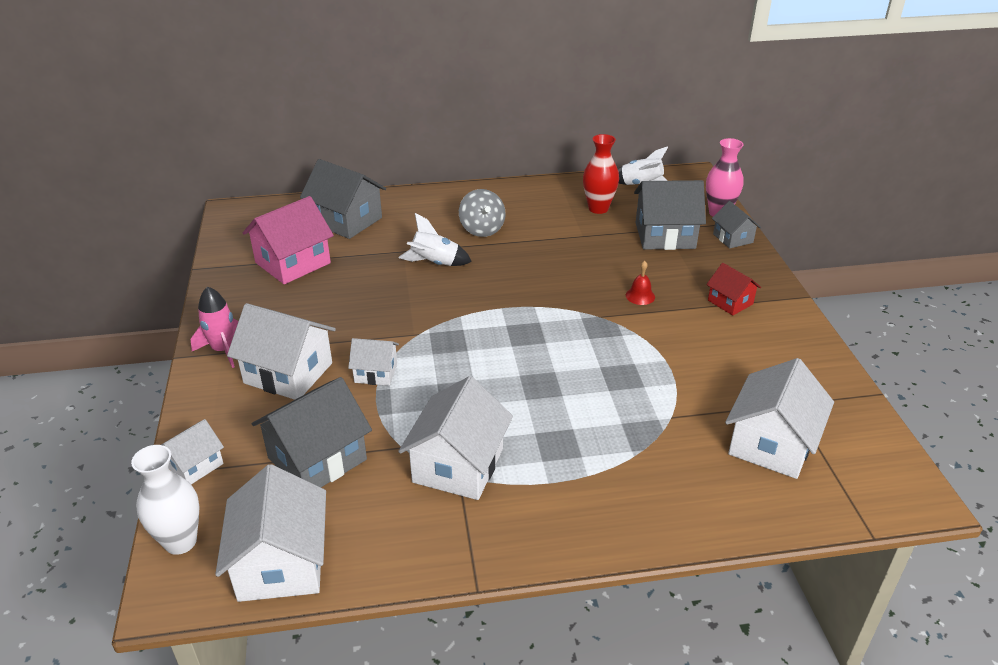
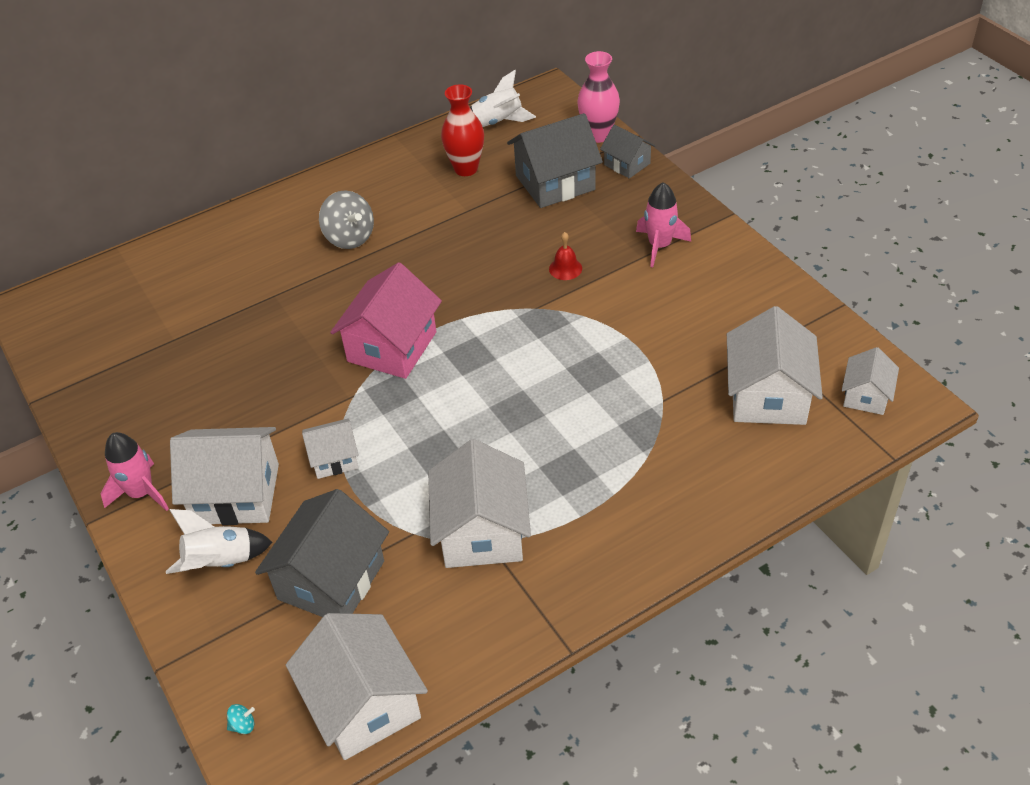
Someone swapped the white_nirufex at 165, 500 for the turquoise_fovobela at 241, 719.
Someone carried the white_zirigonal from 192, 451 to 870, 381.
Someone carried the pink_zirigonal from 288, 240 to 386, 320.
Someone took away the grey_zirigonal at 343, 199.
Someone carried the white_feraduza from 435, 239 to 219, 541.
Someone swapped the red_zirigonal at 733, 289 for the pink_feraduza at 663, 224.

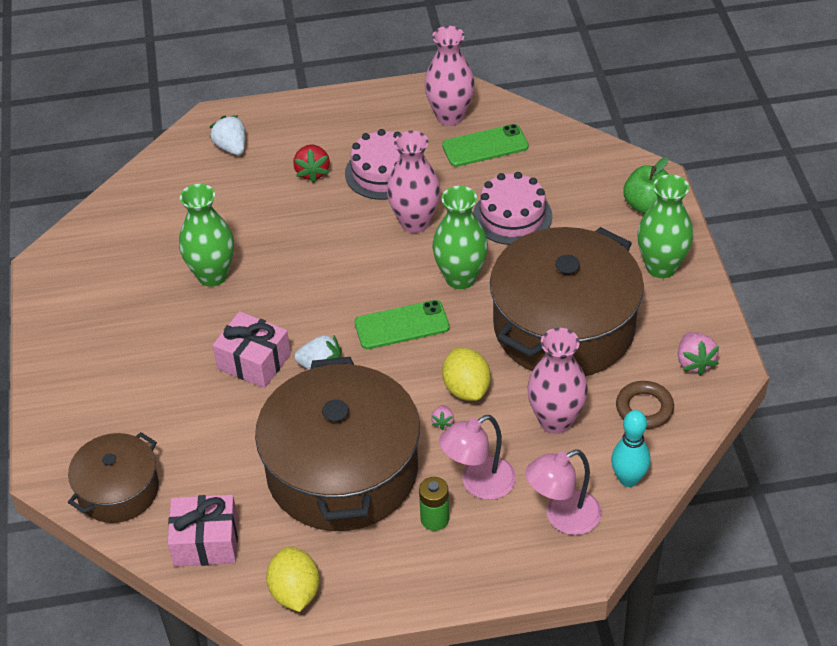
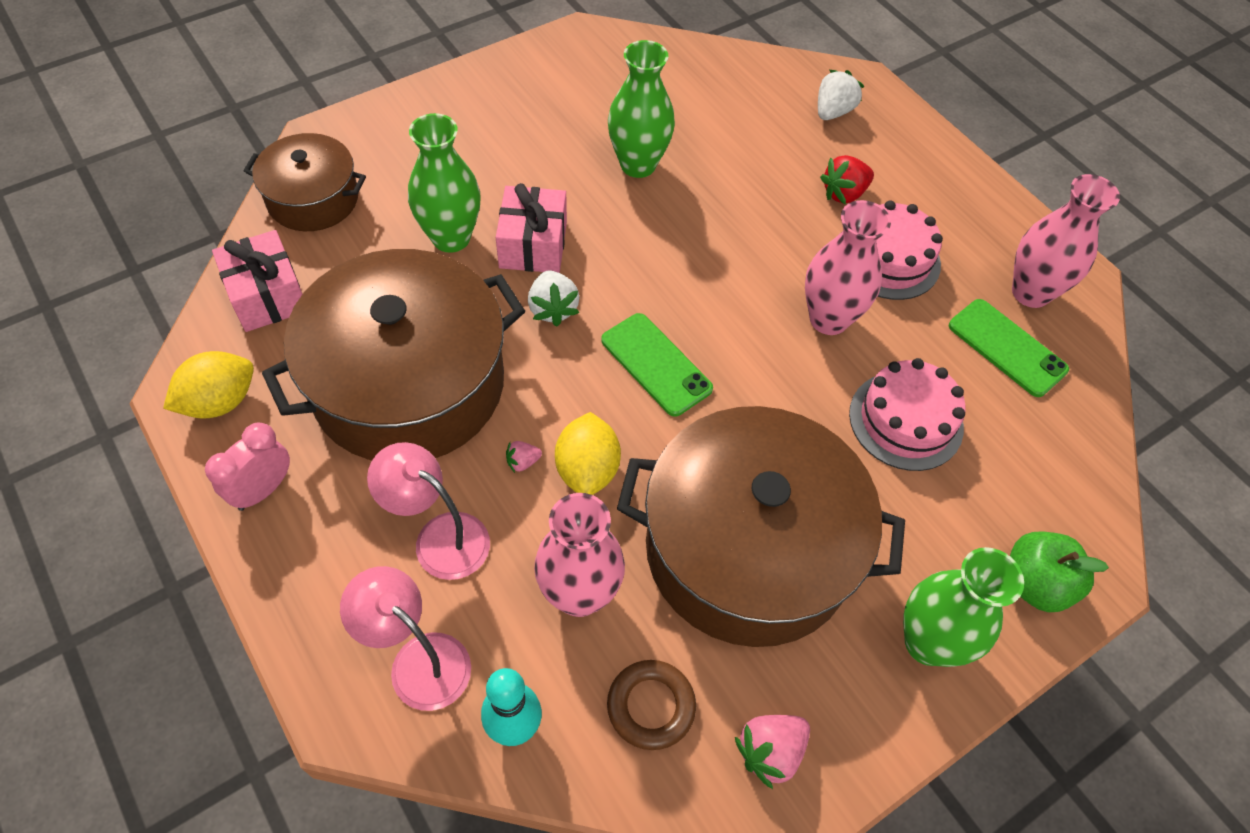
Someone took away the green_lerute at 434, 504.
Someone carried the green_nirufex from 460, 237 to 444, 183.
Someone rotated the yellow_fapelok at 466, 374 by 45 degrees counterclockwise.
Someone put down the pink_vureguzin at 247, 466.

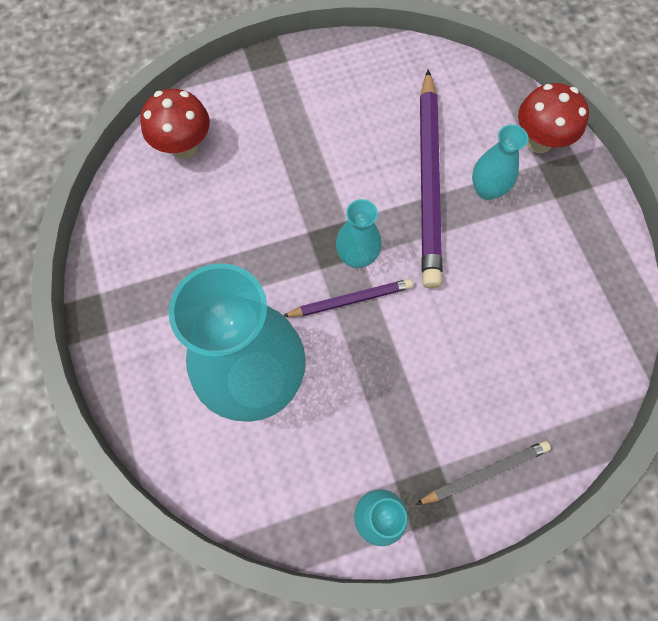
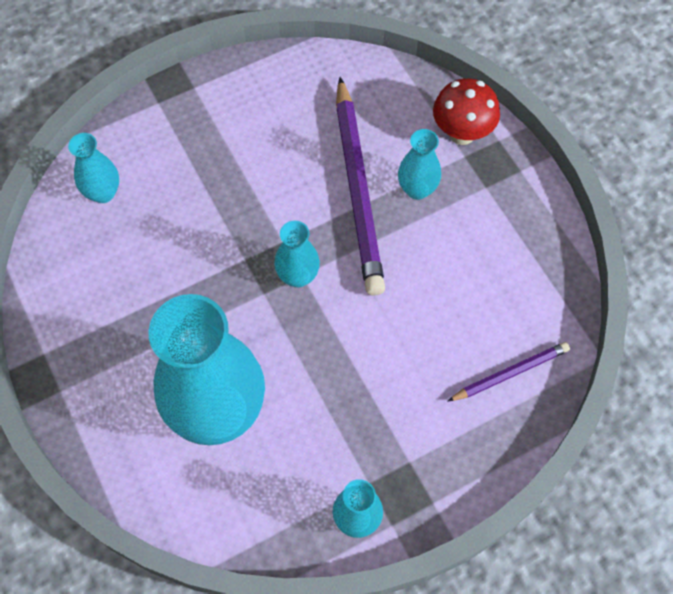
Someone swapped the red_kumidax at 175, 124 for the turquoise_nirufex at 93, 168.
Someone carried the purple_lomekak from 348, 298 to 508, 372.
Someone took away the grey_lomekak at 483, 473.

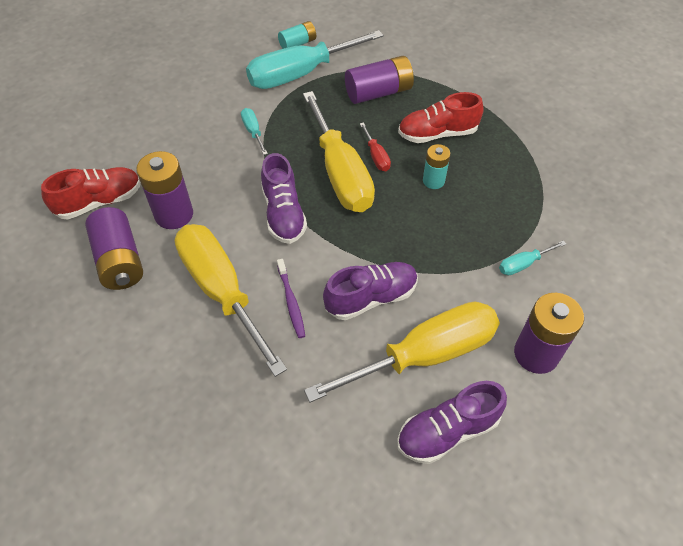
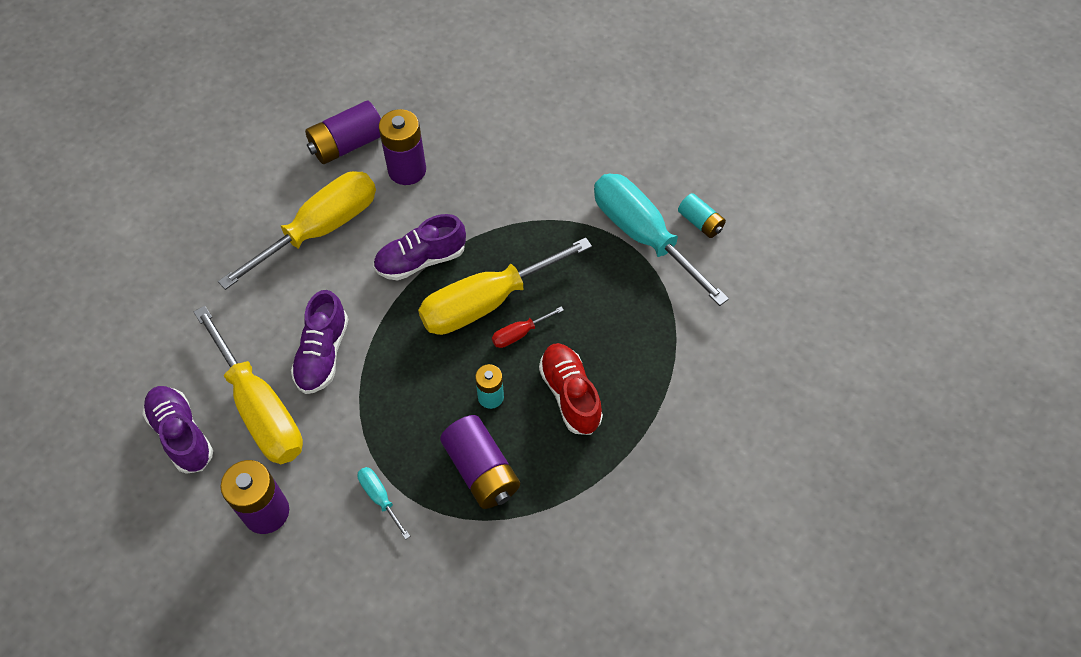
Someone took away the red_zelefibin at 91, 193.
Someone took away the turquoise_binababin at 254, 131.
Someone took away the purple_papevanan at 291, 298.
Someone rotated the purple_zelefibin at 370, 291 by 45 degrees clockwise.
Someone carried the purple_lerute from 379, 80 to 480, 462.

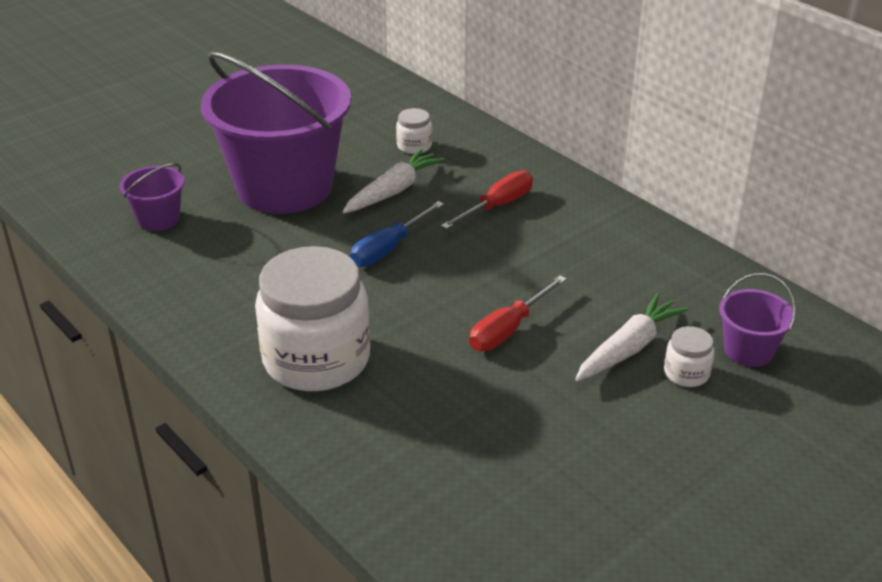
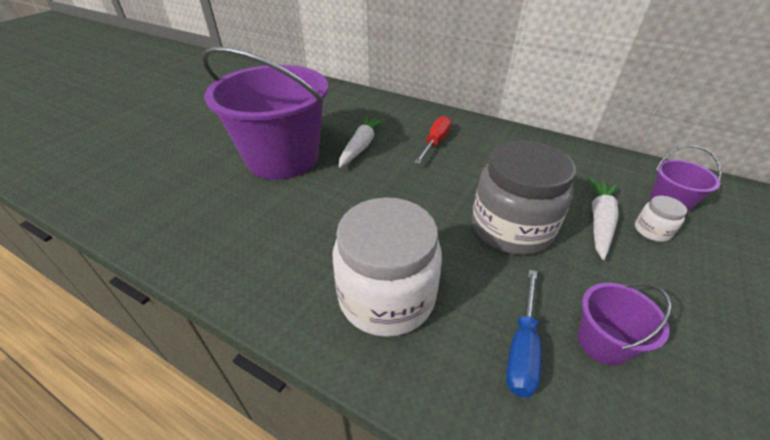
Someone carried the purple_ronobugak from 152, 197 to 625, 324.
Someone carried the blue_binababin from 397, 234 to 524, 334.
Someone took away the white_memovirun at 414, 131.
Someone swapped the red_binababin at 518, 313 for the grey_memovirun at 524, 197.

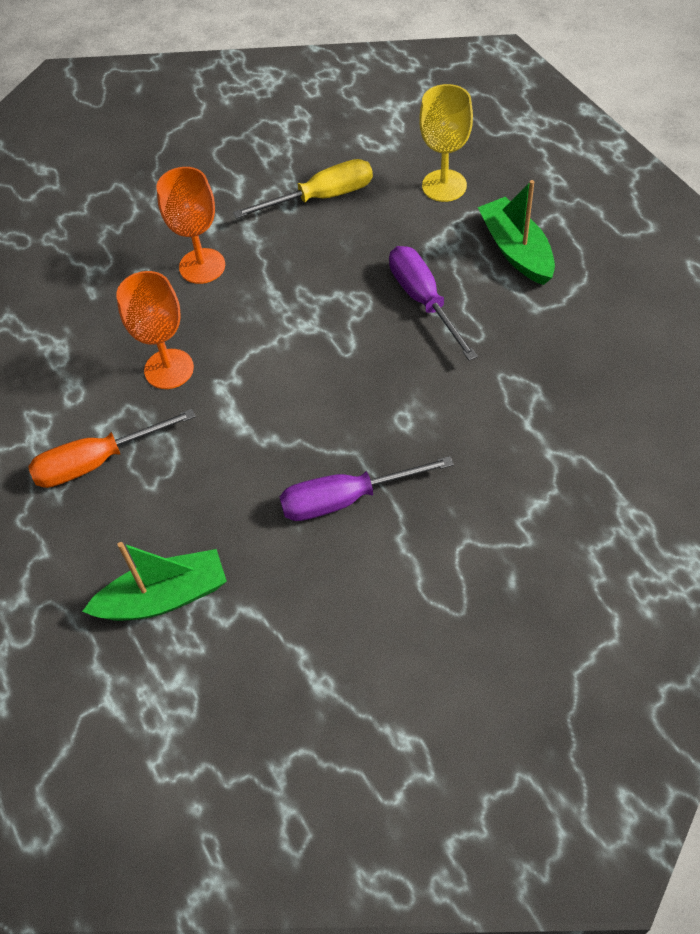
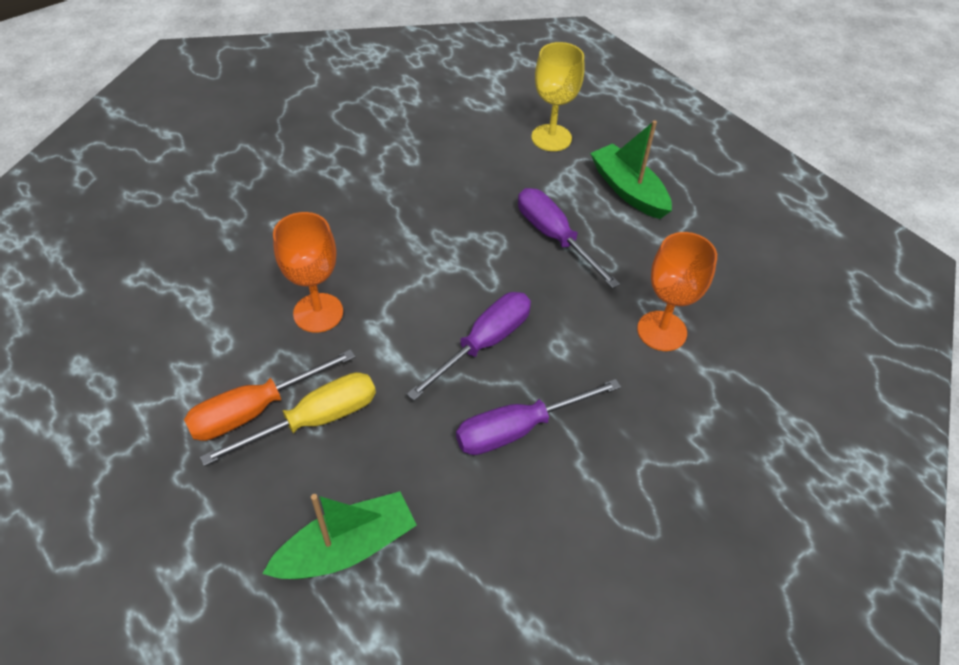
Someone carried the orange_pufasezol from 190, 225 to 677, 291.
Someone carried the yellow_binababin from 303, 189 to 288, 419.
Someone put down the purple_binababin at 468, 346.

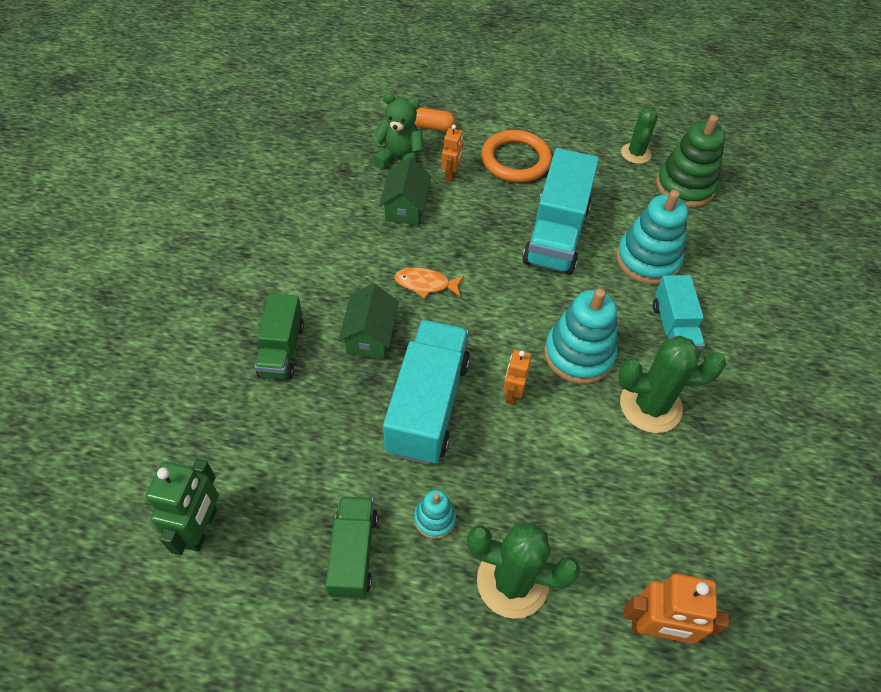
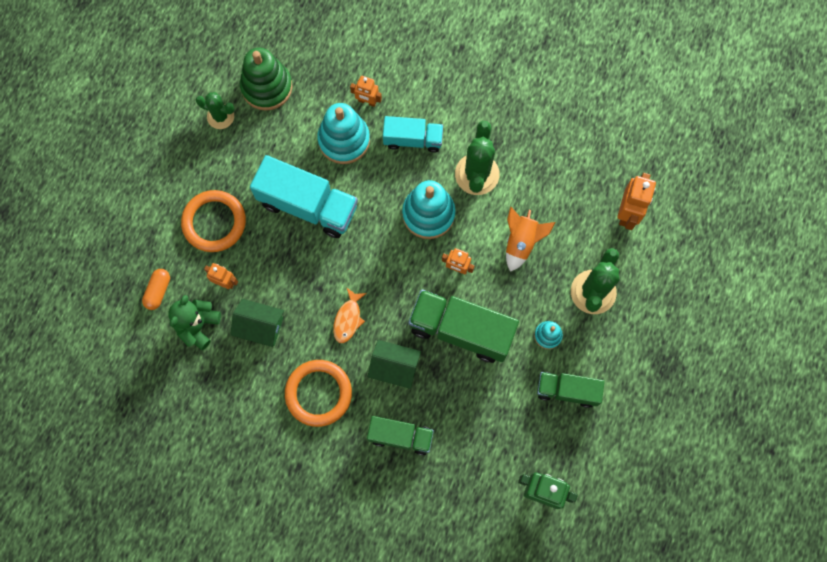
Someone repainted the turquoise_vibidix at 426, 392, which became the green_vibidix at 463, 326.
Someone put down the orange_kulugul at 318, 393.
Someone put down the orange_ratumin at 366, 91.
Someone put down the orange_feraduza at 531, 239.

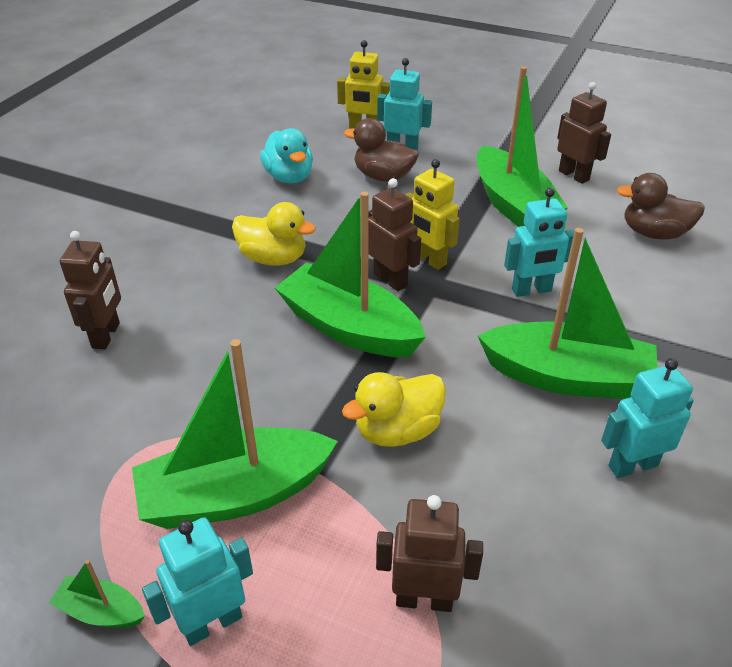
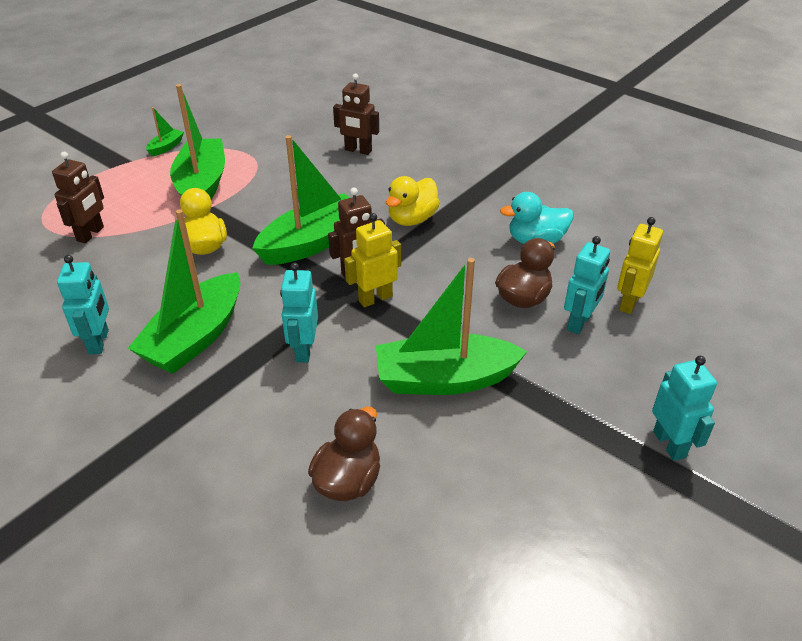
Someone carried the turquoise_ratumin from 197, 581 to 684, 408.
Someone took away the brown_ratumin at 584, 133.

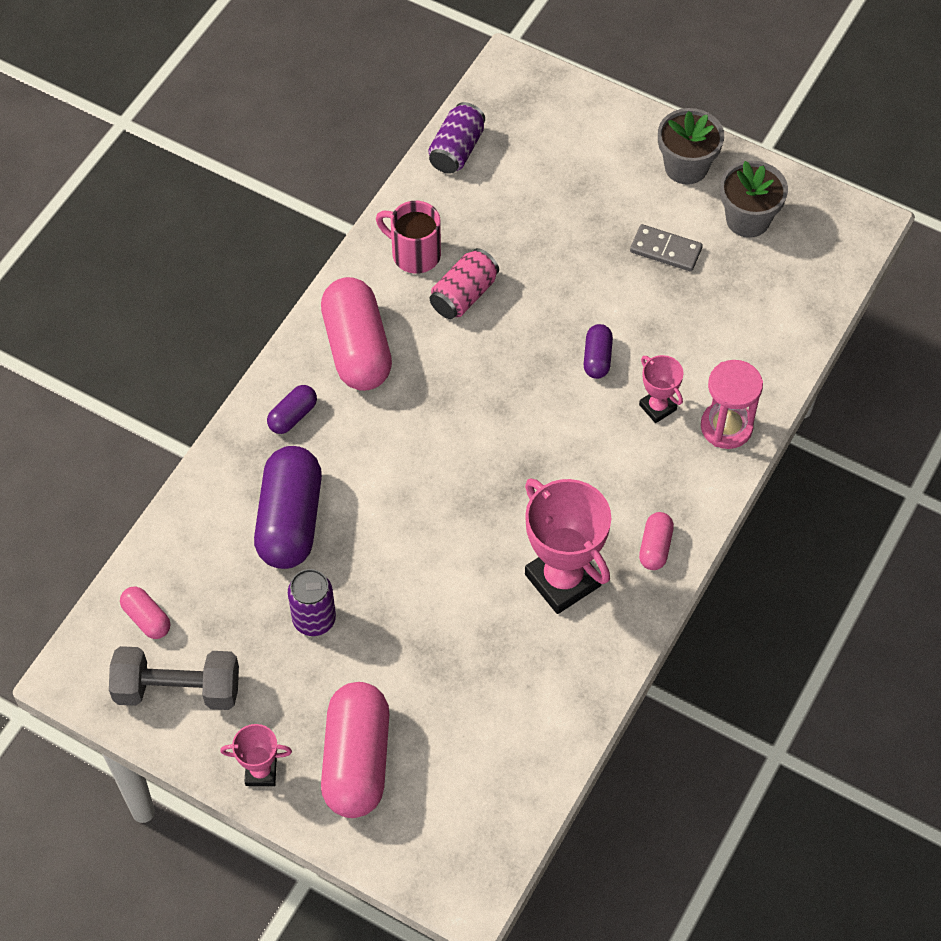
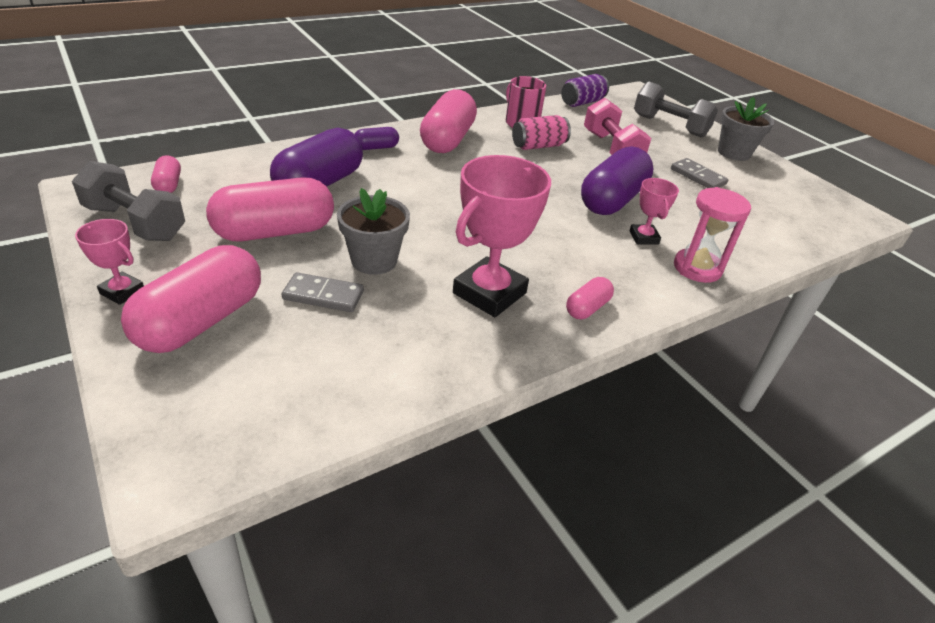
Someone swapped the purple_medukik at 312, 602 for the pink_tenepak at 270, 209.
Someone rotated the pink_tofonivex at 568, 546 by 45 degrees clockwise.
Someone scaled the purple_tenepak at 598, 351 by 2.10.
Someone carried the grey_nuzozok from 754, 199 to 373, 231.
Someone put down the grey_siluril at 323, 292.
Someone put down the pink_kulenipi at 617, 126.
Someone put down the grey_kulenipi at 676, 109.

